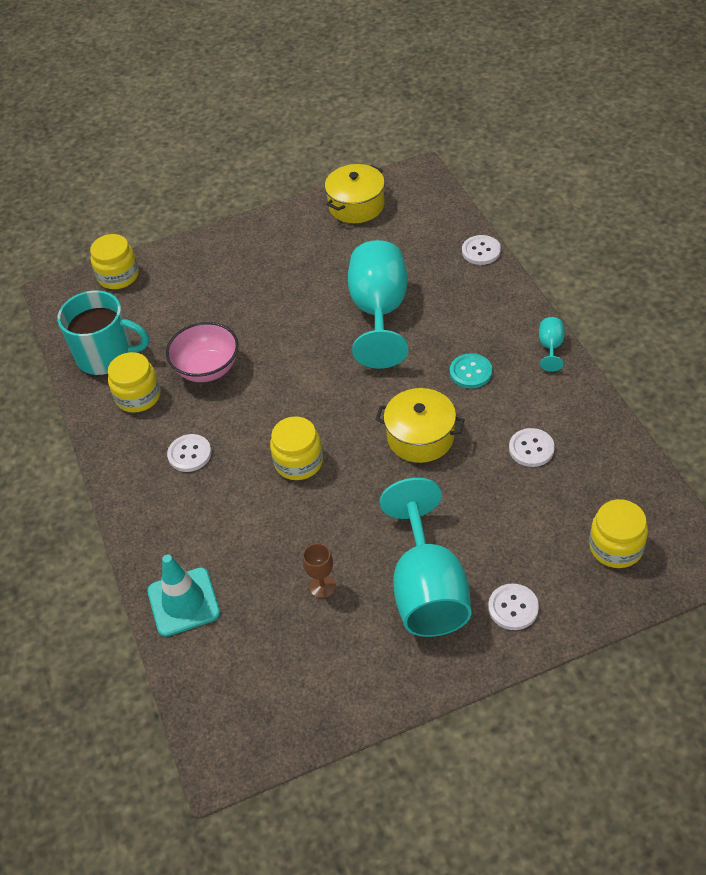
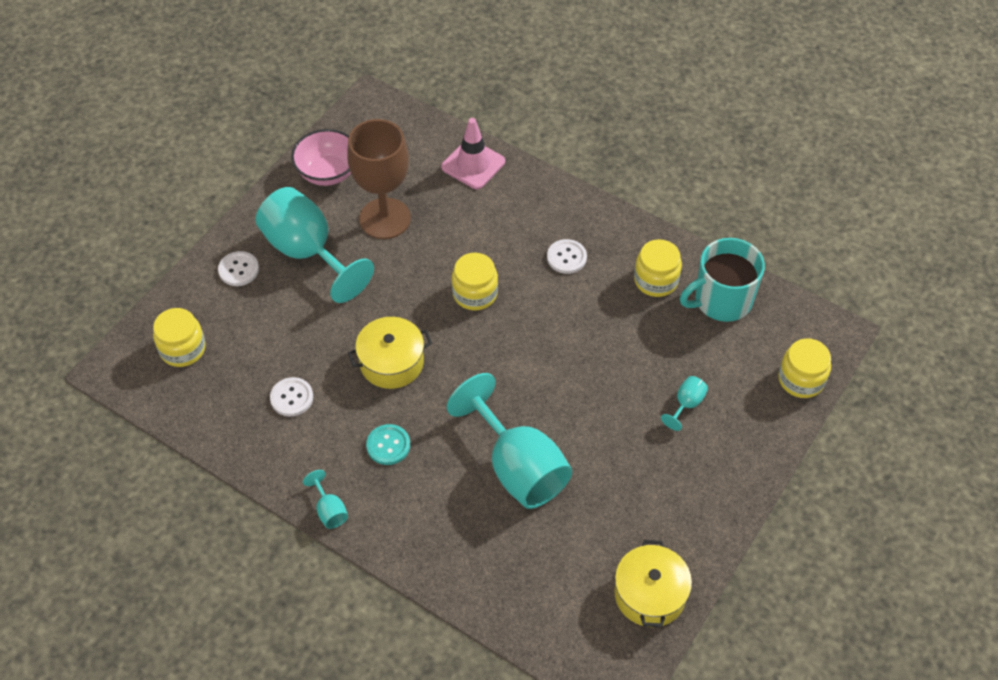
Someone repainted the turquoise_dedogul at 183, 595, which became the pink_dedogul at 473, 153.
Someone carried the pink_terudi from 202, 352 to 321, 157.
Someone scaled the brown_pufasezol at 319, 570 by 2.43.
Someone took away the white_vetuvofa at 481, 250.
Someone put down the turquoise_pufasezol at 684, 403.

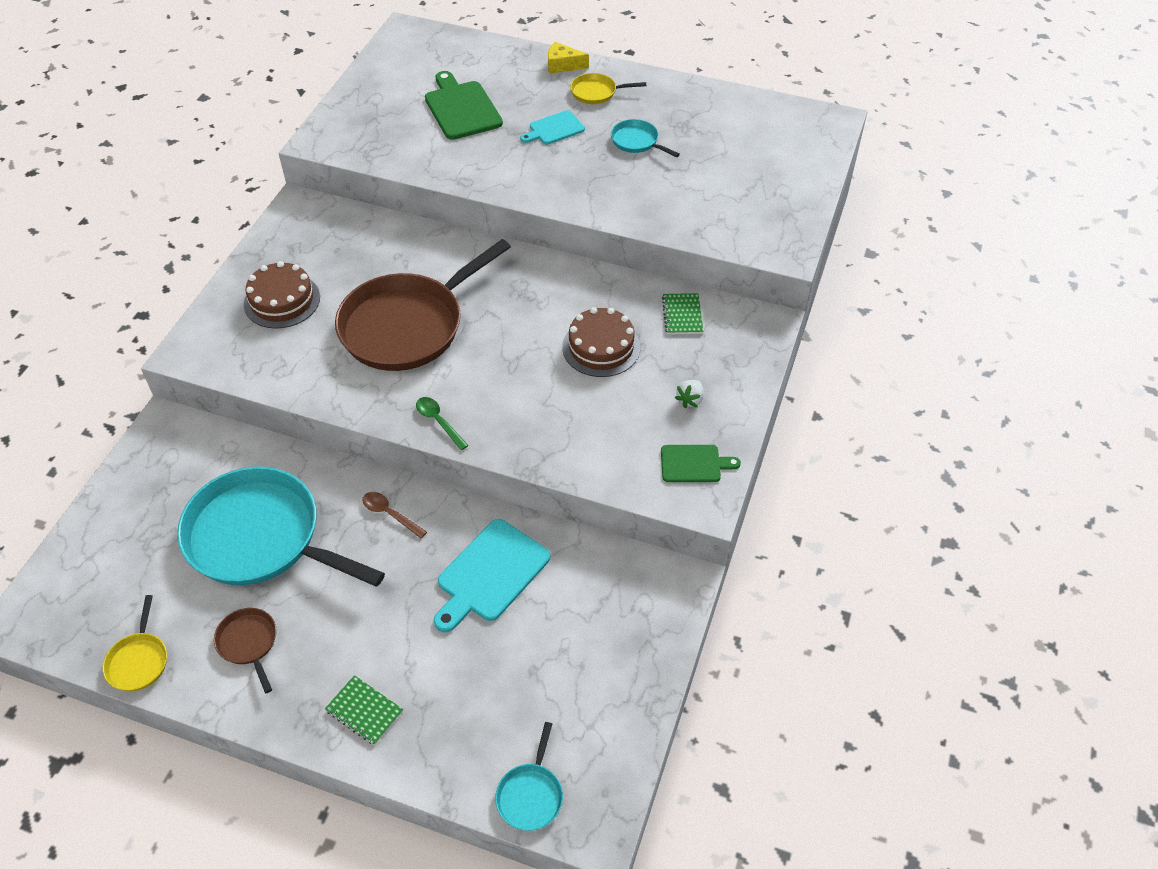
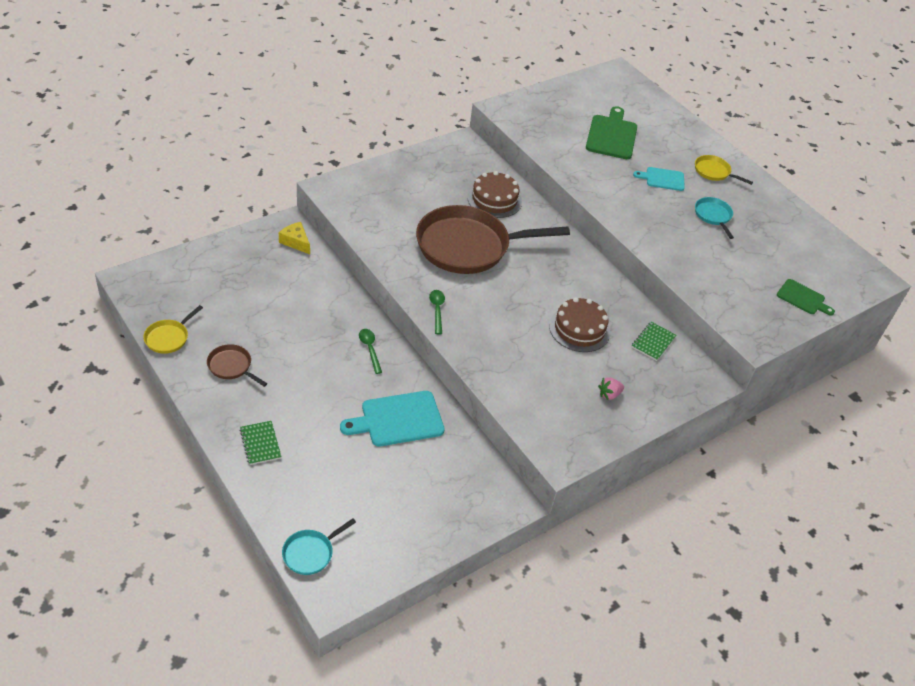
Someone took away the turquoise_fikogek at 281, 527.
Someone rotated the brown_fikogek at 245, 650 by 60 degrees counterclockwise.
Someone carried the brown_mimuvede from 282, 295 to 494, 194.
Someone repainted the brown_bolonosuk at 394, 515, which became the green_bolonosuk at 370, 351.
Someone carried the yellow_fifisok from 568, 58 to 294, 238.
Someone carried the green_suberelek from 701, 463 to 806, 297.
Someone repainted the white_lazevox at 689, 394, which became the pink_lazevox at 611, 389.

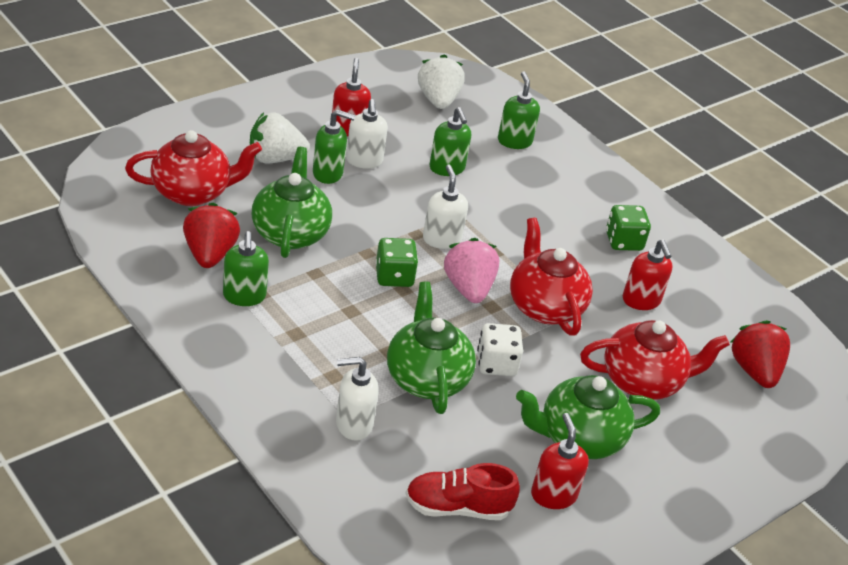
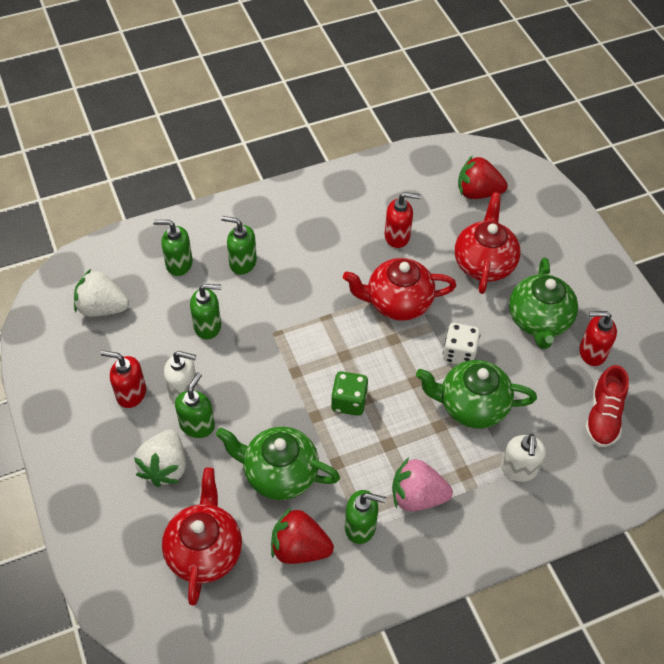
Someone took away the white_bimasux at 445, 206.
Someone carried the pink_lazevox from 472, 270 to 422, 484.
Someone took away the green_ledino at 628, 228.
Someone put down the green_bimasux at 239, 245.

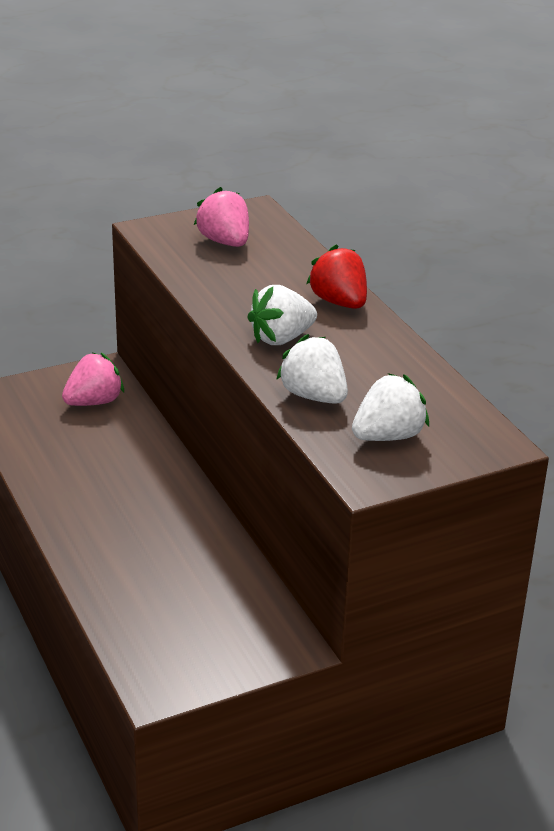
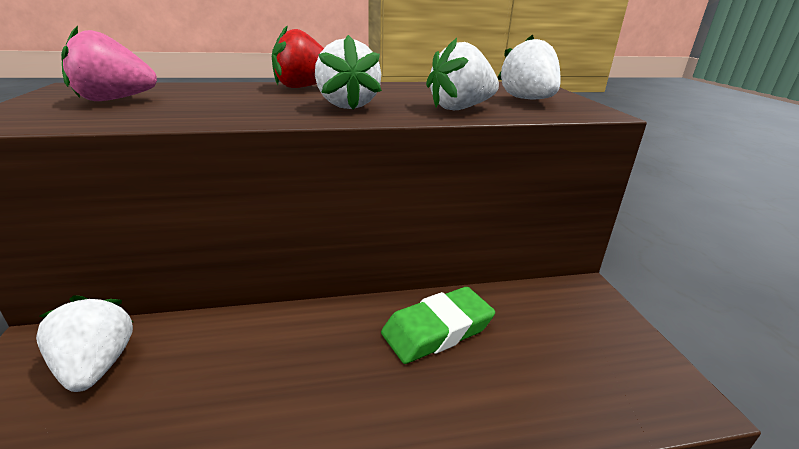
Someone repainted the pink_lazevox at 93, 379, which became the white_lazevox at 84, 343.
Someone put down the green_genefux at 438, 325.

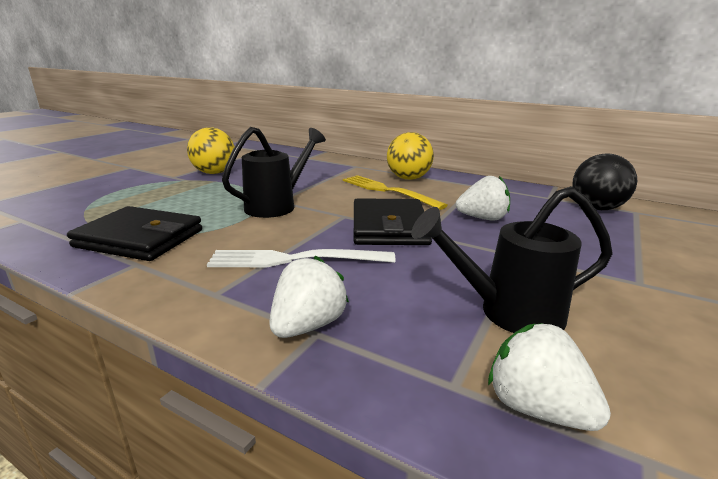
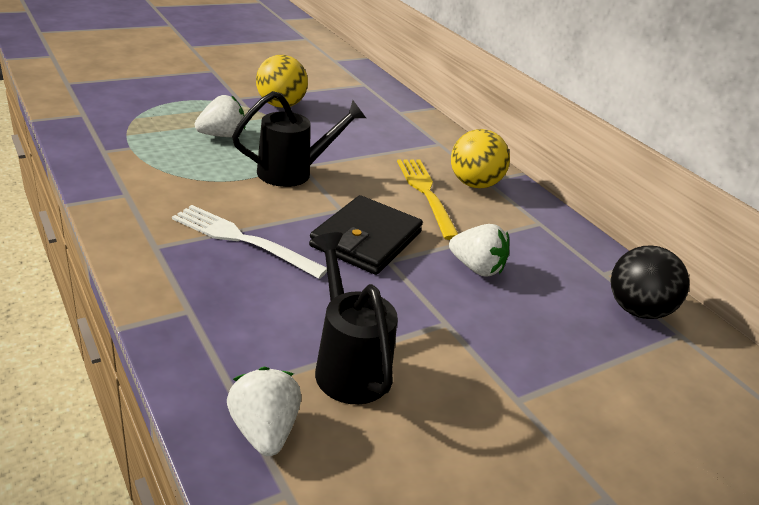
Someone took away the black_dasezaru at 134, 233.
Someone carried the white_lazevox from 309, 297 to 220, 116.
Someone rotated the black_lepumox at 511, 259 by 45 degrees clockwise.

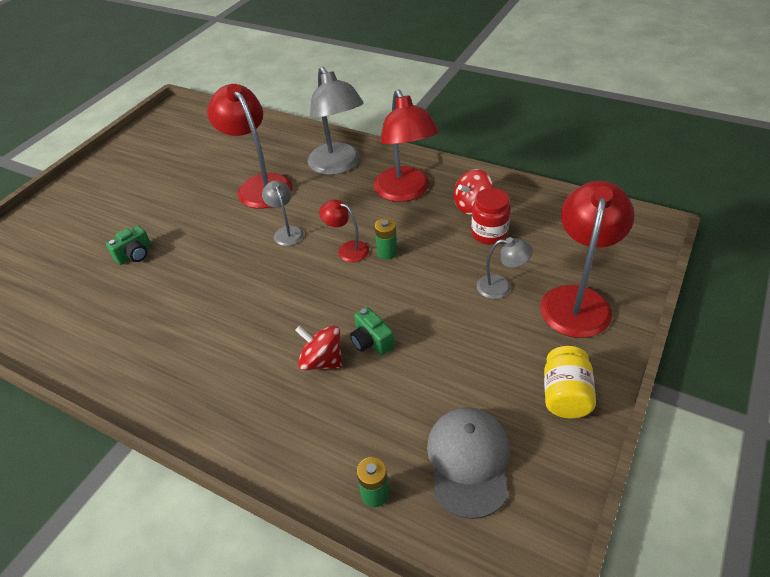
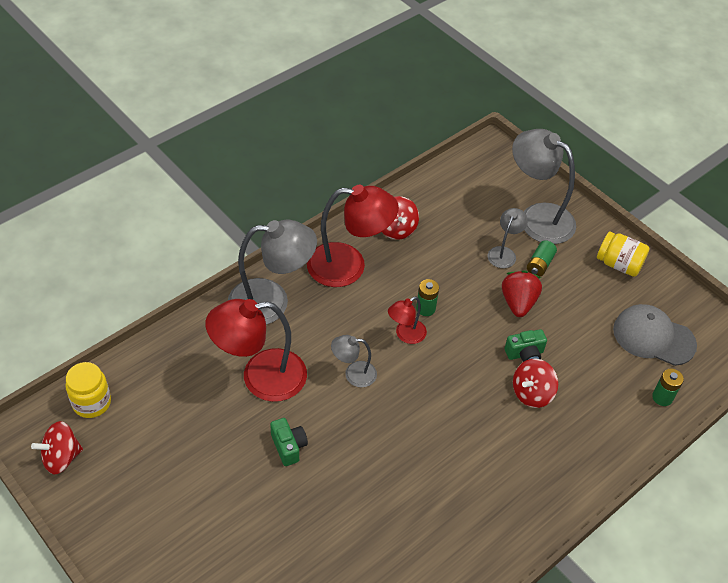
Someone carried the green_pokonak from 129, 245 to 289, 442.
Someone took away the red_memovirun at 491, 216.
Someone repainted the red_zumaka at 587, 259, which became the grey_zumaka at 544, 186.
Someone put down the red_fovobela at 57, 447.
Someone put down the yellow_memovirun at 88, 390.
Someone put down the red_lazevox at 522, 294.
Someone put down the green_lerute at 542, 258.

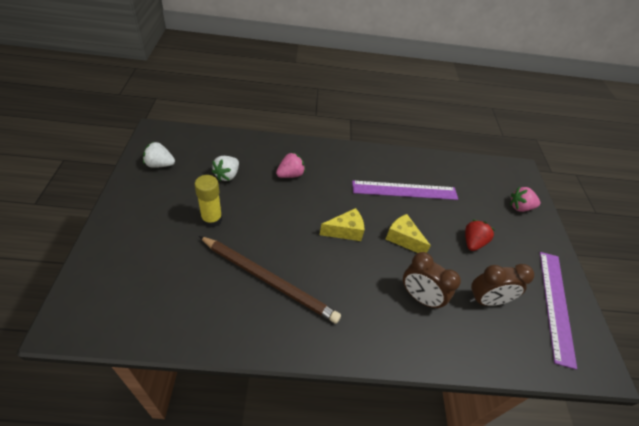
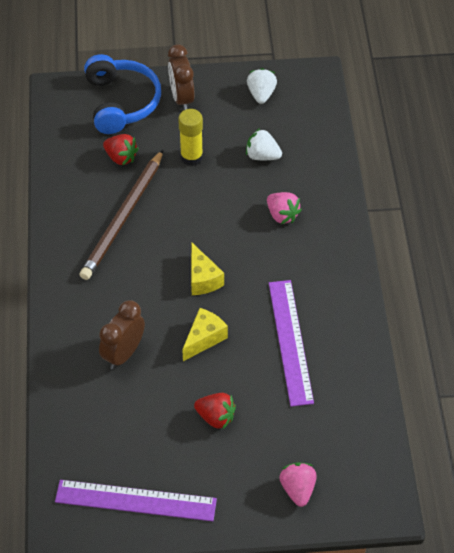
Someone carried the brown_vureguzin from 501, 285 to 181, 77.
Someone put down the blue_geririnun at 122, 94.
Someone put down the red_lazevox at 121, 149.

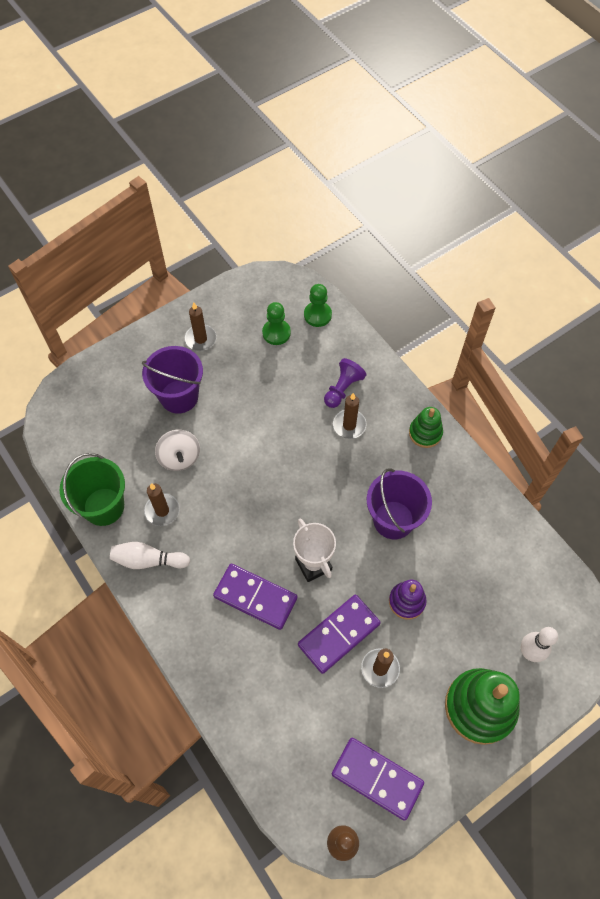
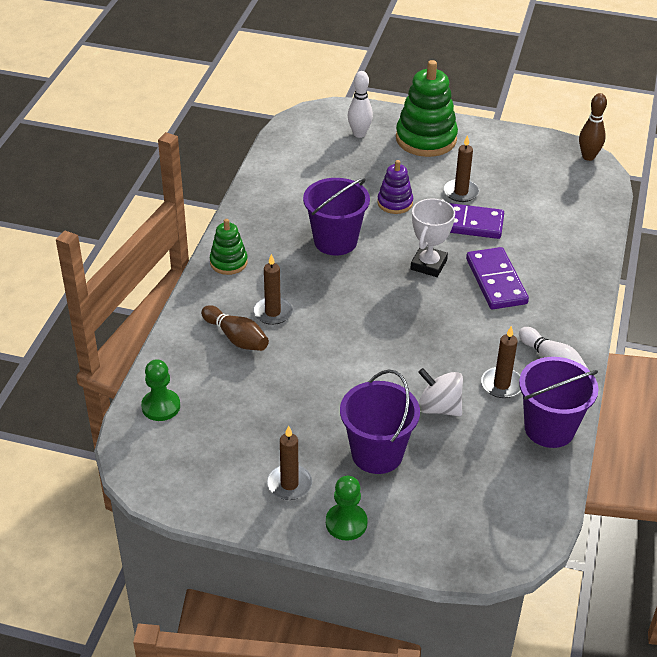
Someone repainted the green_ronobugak at 92, 489, which became the purple_ronobugak at 558, 402.
Someone rotated the white_fovobela at 177, 450 by 90 degrees counterclockwise.
Someone carried the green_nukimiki from 276, 323 to 347, 508.
Someone swapped the purple_nukimiki at 345, 383 for the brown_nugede at 235, 328.
Someone took away the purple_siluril at 378, 779.

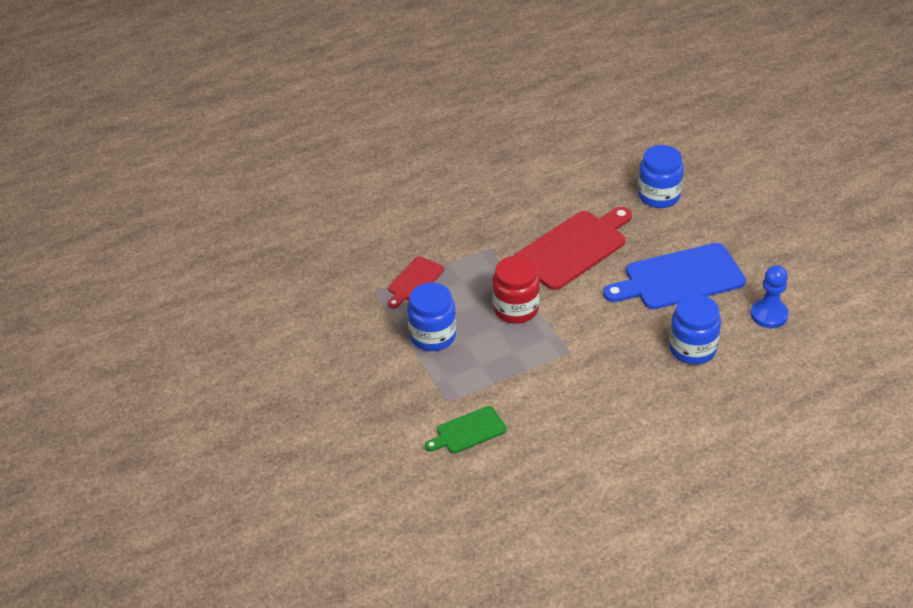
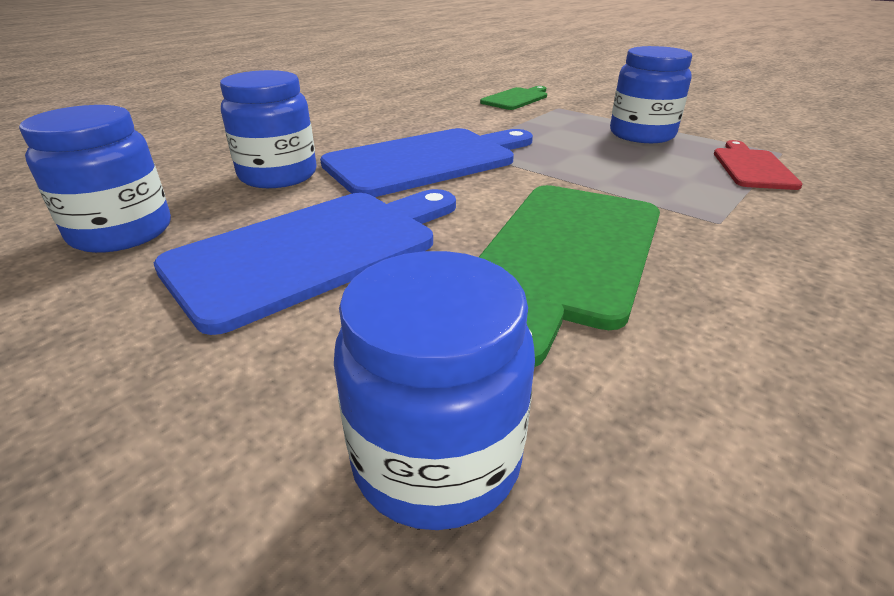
Someone took away the red_memovirun at 516, 290.
Someone repainted the red_suberelek at 573, 248, which became the green_suberelek at 569, 276.
Someone swapped the blue_nukimiki at 770, 296 for the blue_memovirun at 95, 179.
Someone put down the blue_suberelek at 426, 162.

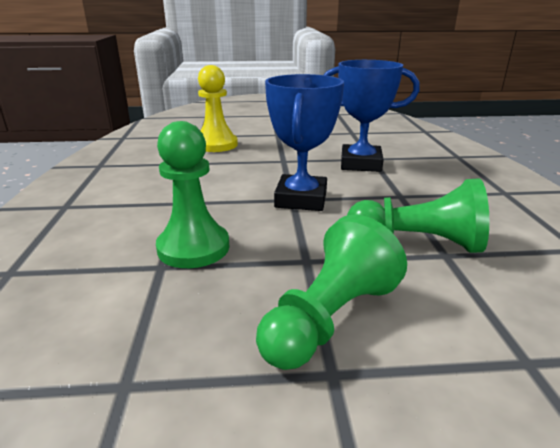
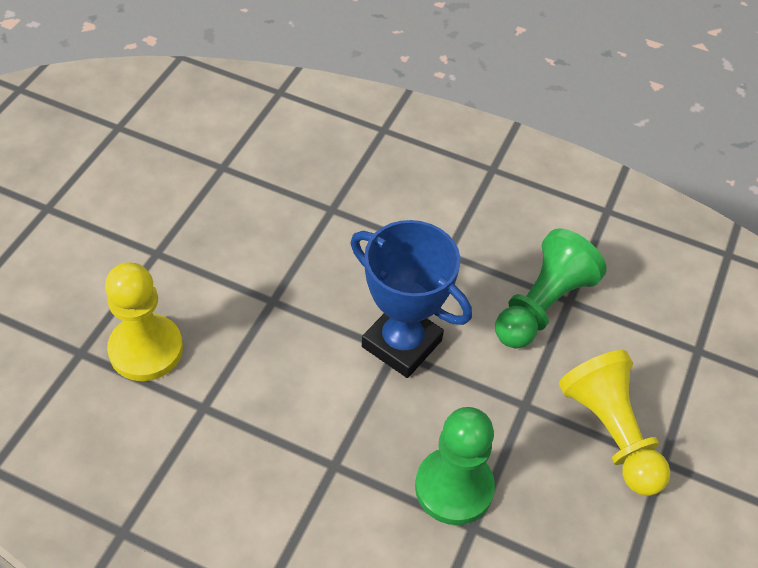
Someone repainted the green_nukimiki at 331, 292, which became the yellow_nukimiki at 615, 423.
Someone took away the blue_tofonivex at 372, 116.

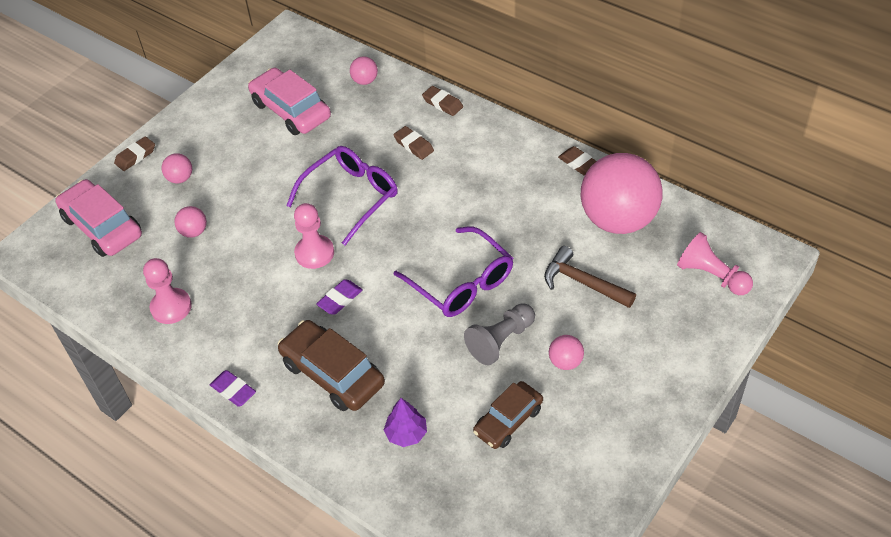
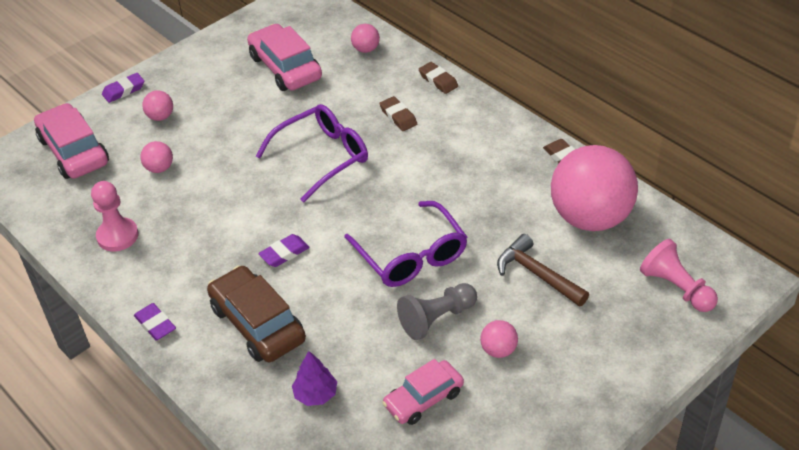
Someone repainted the brown_genefux at 134, 153, which became the purple_genefux at 123, 88.
Someone took away the pink_nukimiki at 314, 236.
Someone repainted the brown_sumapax at 508, 415, which became the pink_sumapax at 423, 392.

